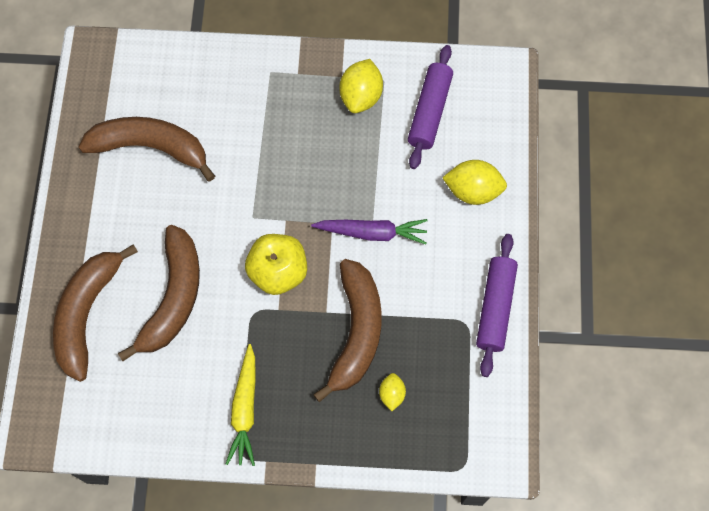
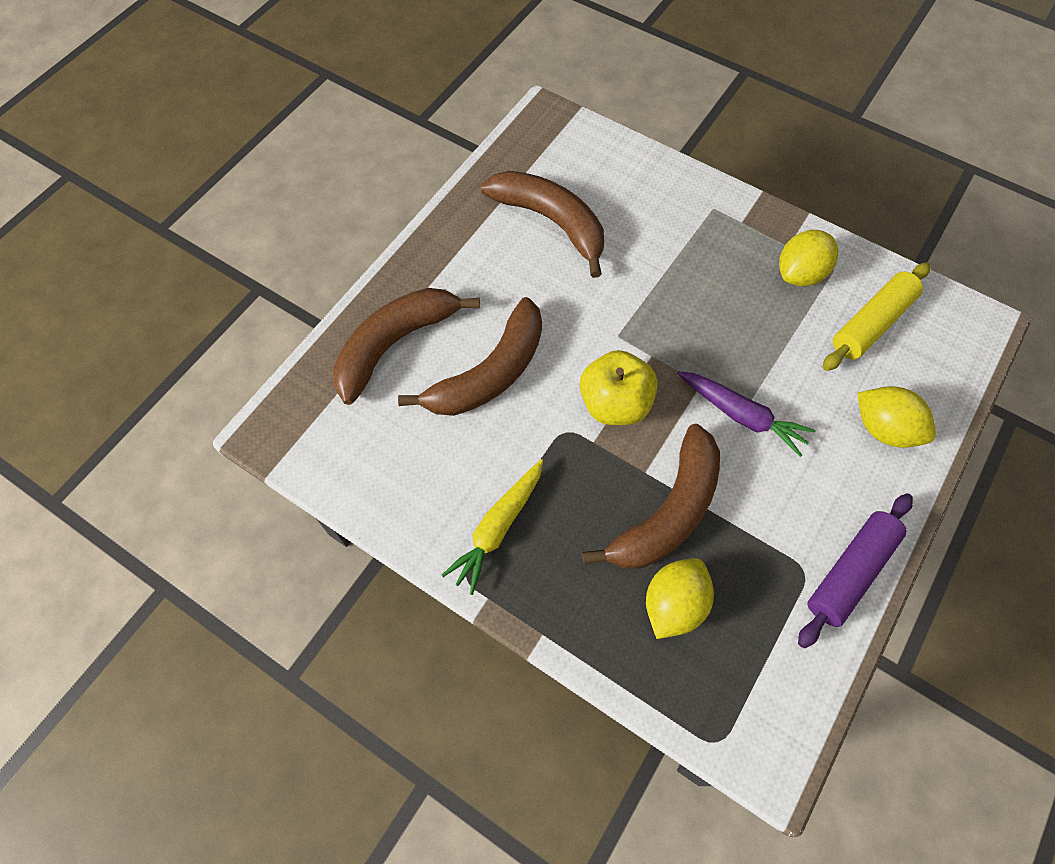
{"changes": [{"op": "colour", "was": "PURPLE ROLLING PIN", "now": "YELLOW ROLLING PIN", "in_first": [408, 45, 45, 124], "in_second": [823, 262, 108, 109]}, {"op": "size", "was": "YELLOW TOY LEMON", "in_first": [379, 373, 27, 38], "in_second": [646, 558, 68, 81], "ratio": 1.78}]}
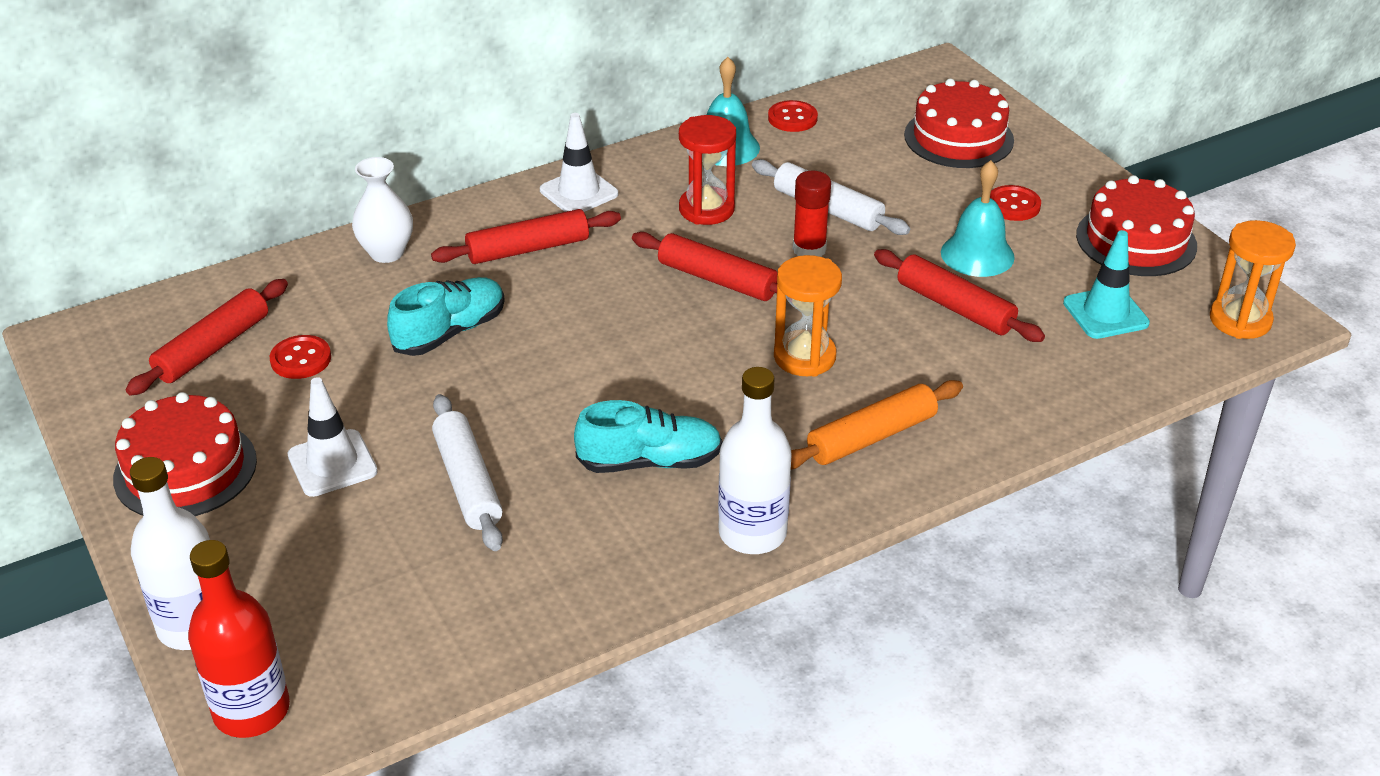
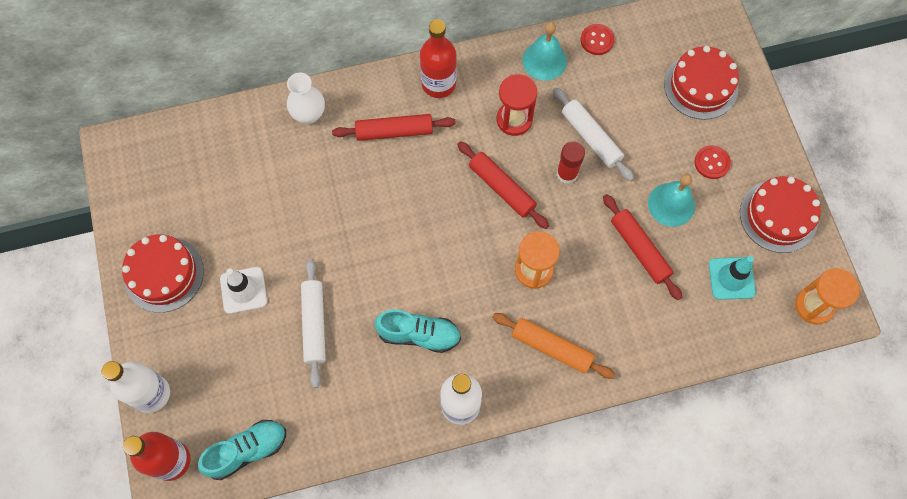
{"changes": [{"op": "exchanged", "was": "PURE WHITE TRAFFIC CONE", "now": "RED DRINK BOTTLE", "in_first": [540, 113, 78, 99], "in_second": [420, 20, 37, 78]}, {"op": "relocated", "was": "TURQUOISE SHOE", "in_first": [387, 277, 118, 79], "in_second": [198, 420, 88, 60]}, {"op": "missing", "was": "RED ROLLING PIN", "in_first": [126, 279, 162, 117]}, {"op": "missing", "was": "RED BUTTON", "in_first": [270, 335, 61, 44]}, {"op": "spun", "was": "BRIGHT ORANGE ROLLING PIN", "in_first": [791, 380, 172, 89], "in_second": [492, 313, 123, 66], "clockwise": 45}]}
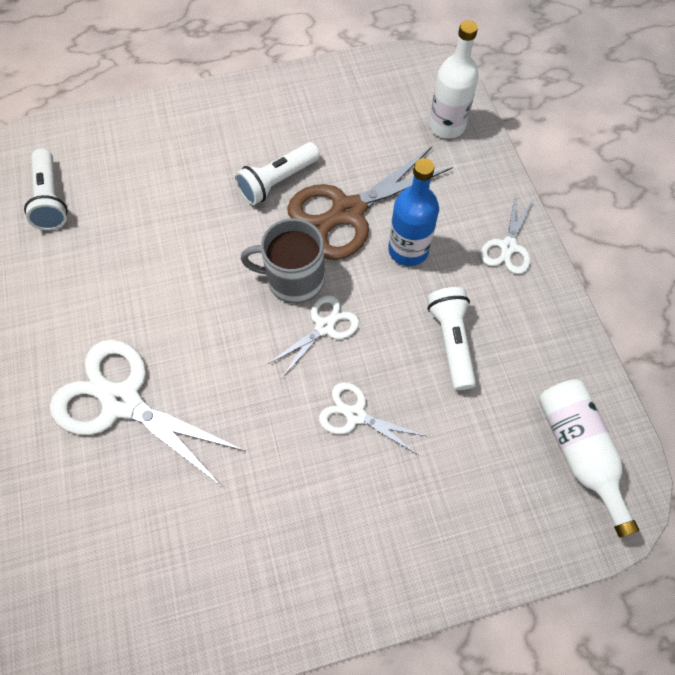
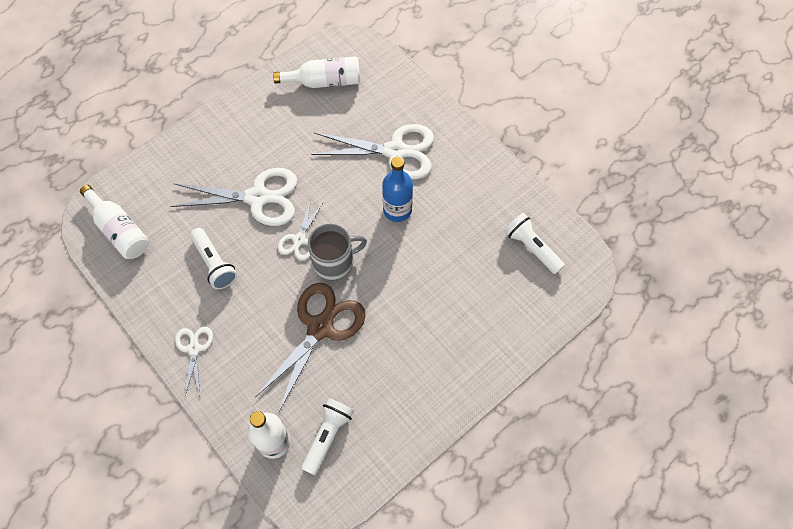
{"changes": [{"op": "relocated", "was": "PURE WHITE POCKET TORCH", "in_first": [235, 142, 85, 63], "in_second": [301, 398, 53, 78]}, {"op": "relocated", "was": "BLUE DRINK BOTTLE", "in_first": [388, 158, 51, 108], "in_second": [382, 156, 31, 66]}, {"op": "size", "was": "PURE WHITE SCISSORS", "in_first": [319, 382, 106, 73], "in_second": [170, 168, 127, 58], "ratio": 1.89}, {"op": "appeared", "now": "PURE WHITE DRINK BOTTLE", "in_second": [273, 56, 87, 32]}]}
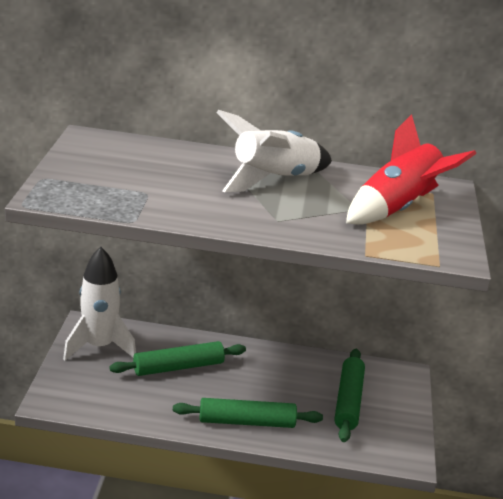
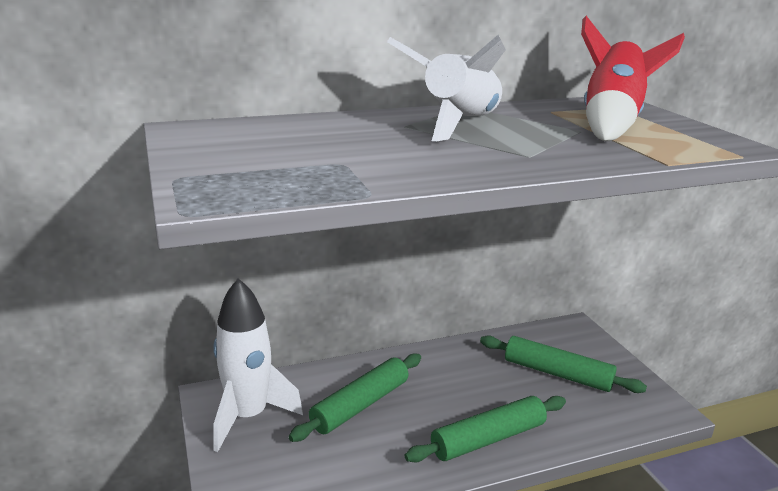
{"changes": [{"op": "spun", "was": "LEAF-GREEN ROLLING PIN", "in_first": [334, 349, 31, 93], "in_second": [480, 335, 167, 58], "clockwise": -45}]}
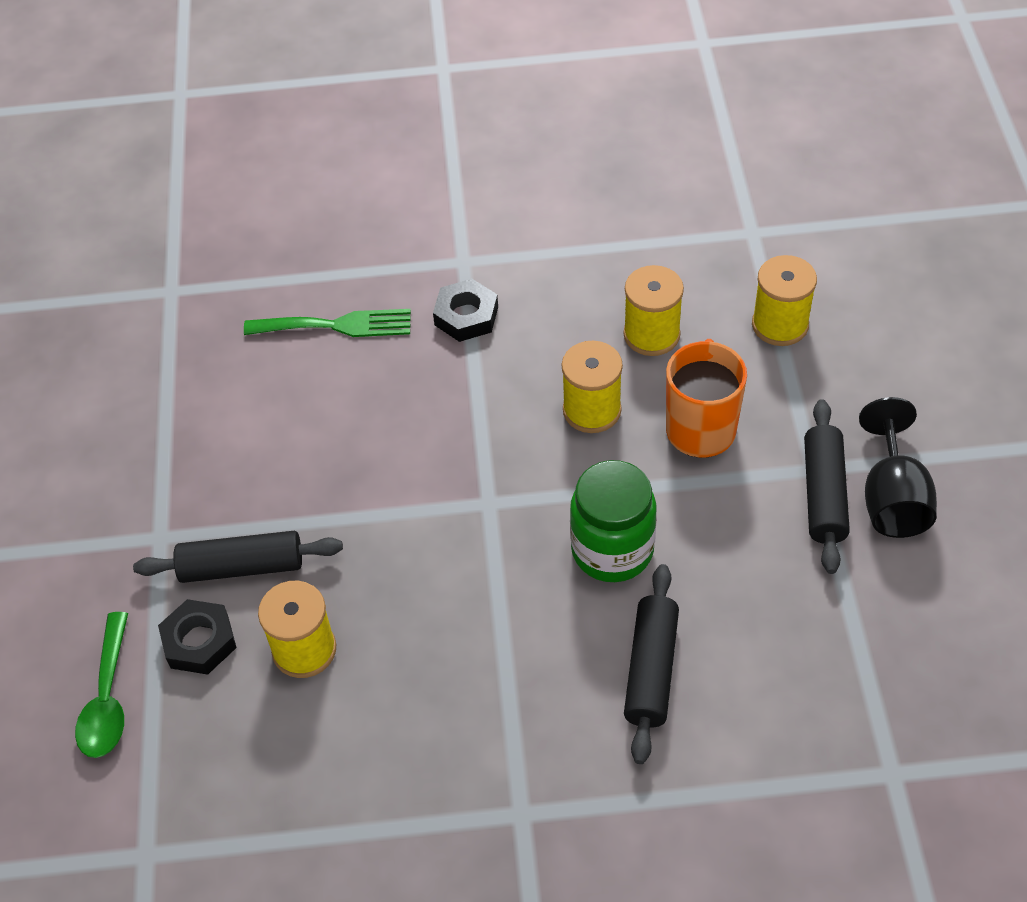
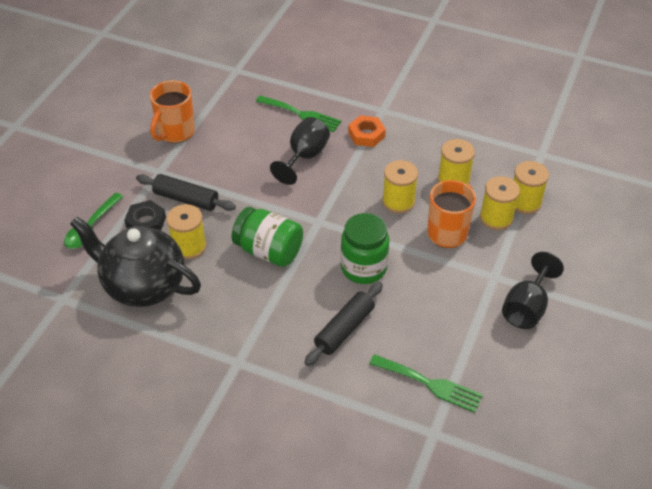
{"changes": [{"op": "colour", "was": "JET-BLACK NUT", "now": "BRIGHT ORANGE NUT", "in_first": [433, 279, 65, 63], "in_second": [348, 115, 38, 32]}, {"op": "missing", "was": "JET-BLACK ROLLING PIN", "in_first": [804, 399, 46, 175]}, {"op": "appeared", "now": "BRIGHT ORANGE MUG", "in_second": [150, 80, 45, 63]}, {"op": "appeared", "now": "JET-BLACK CHALICE", "in_second": [270, 117, 60, 68]}, {"op": "appeared", "now": "YELLOW BOBBIN", "in_second": [480, 176, 40, 54]}, {"op": "appeared", "now": "LEAF-GREEN PRESERVE JAR", "in_second": [232, 207, 71, 60]}, {"op": "appeared", "now": "JET-BLACK TEA POT", "in_second": [70, 217, 131, 90]}, {"op": "appeared", "now": "LEAF-GREEN TABLE FORK", "in_second": [369, 354, 114, 59]}]}
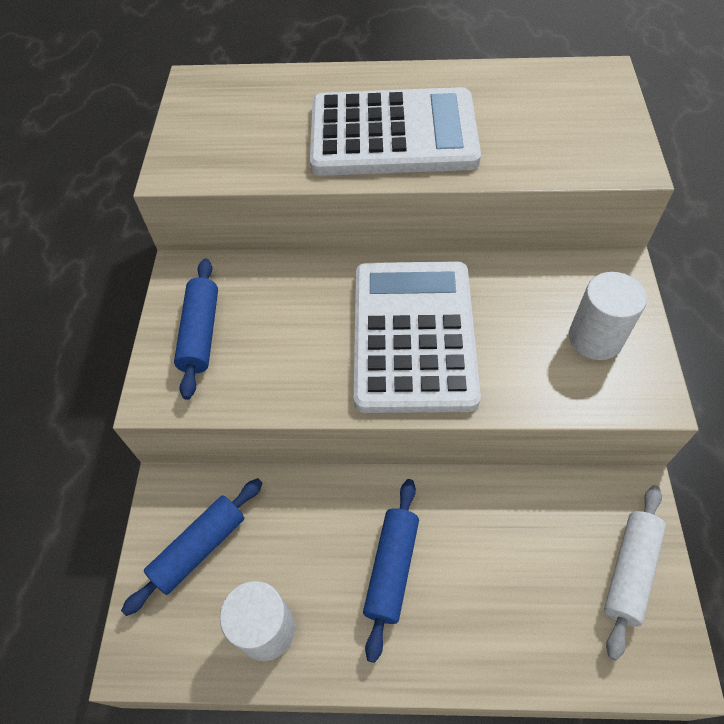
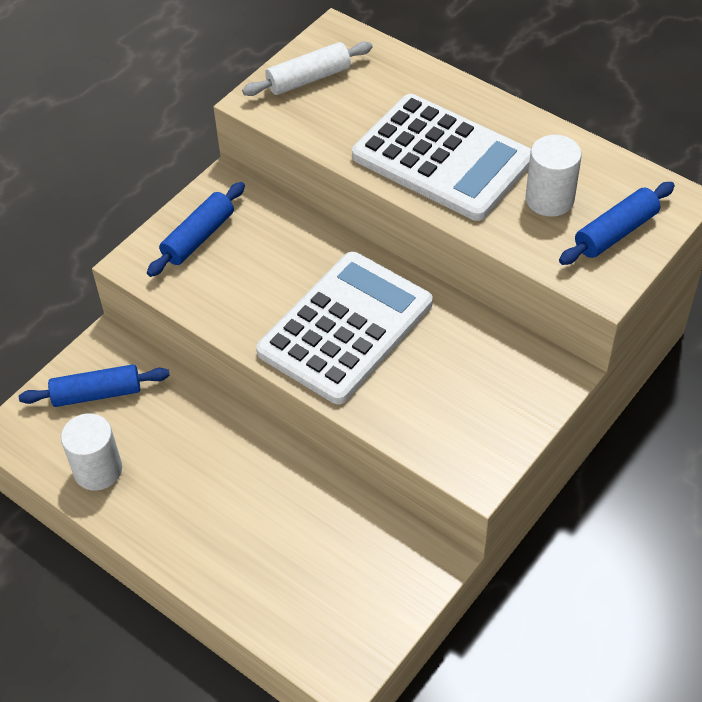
{"changes": [{"op": "relocated", "was": "PURE WHITE CYLINDER SHAPE", "in_first": [569, 272, 78, 88], "in_second": [526, 135, 56, 82]}, {"op": "relocated", "was": "BLUE ROLLING PIN", "in_first": [363, 479, 56, 184], "in_second": [559, 182, 116, 83]}, {"op": "relocated", "was": "PURE WHITE ROLLING PIN", "in_first": [604, 485, 62, 175], "in_second": [242, 41, 131, 55]}]}
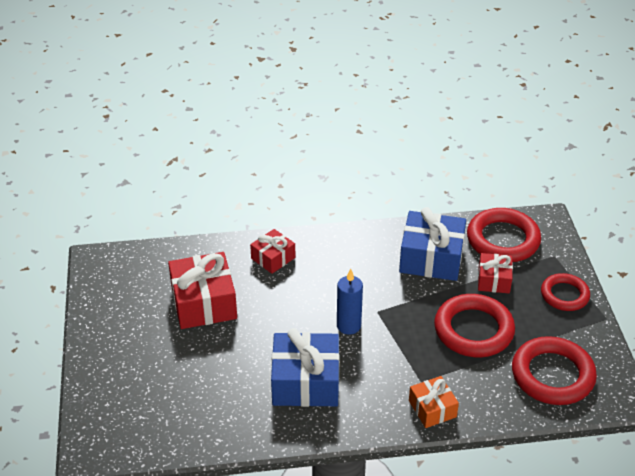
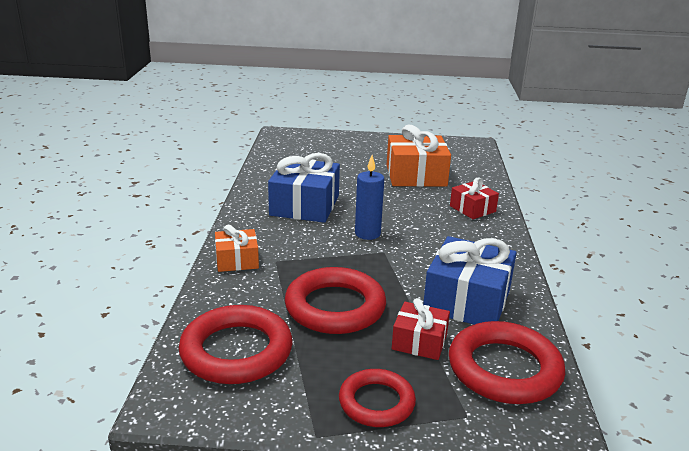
{"changes": [{"op": "colour", "was": "RED WRAPPED GIFT", "now": "BRIGHT ORANGE WRAPPED GIFT", "in_first": [168, 252, 69, 77], "in_second": [387, 125, 64, 62]}]}
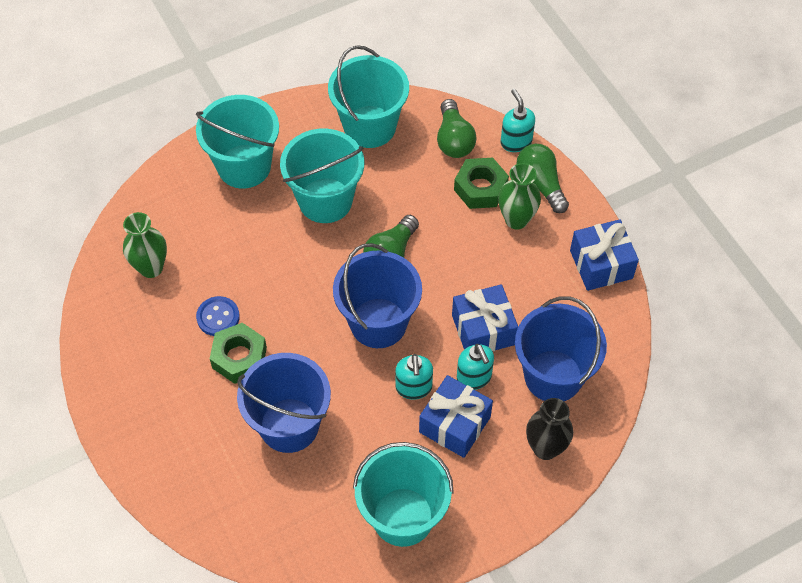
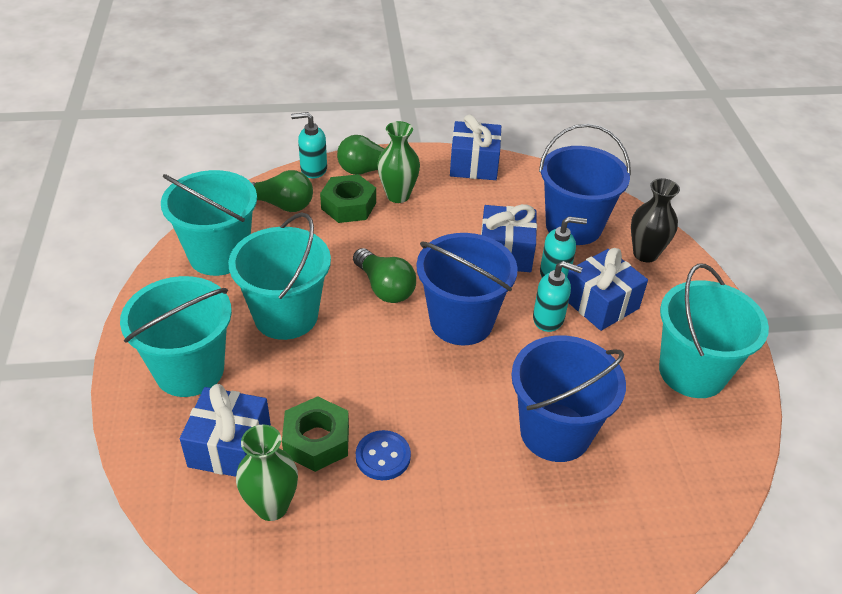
{"changes": [{"op": "relocated", "was": "LEAF-GREEN NUT", "in_first": [210, 323, 57, 61], "in_second": [282, 396, 67, 76]}, {"op": "appeared", "now": "BLUE WRAPPED GIFT", "in_second": [180, 384, 91, 93]}]}
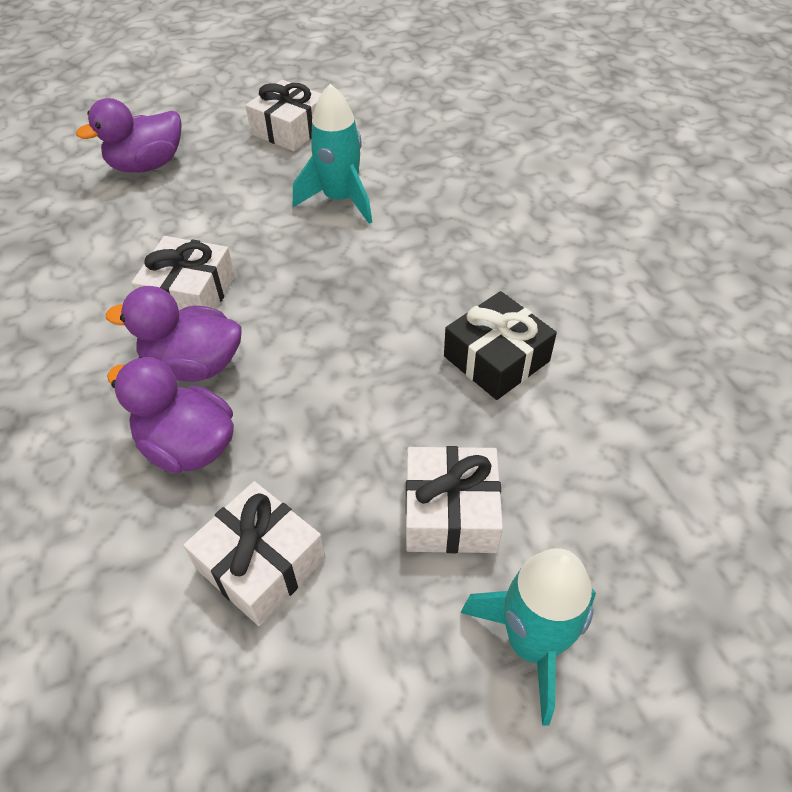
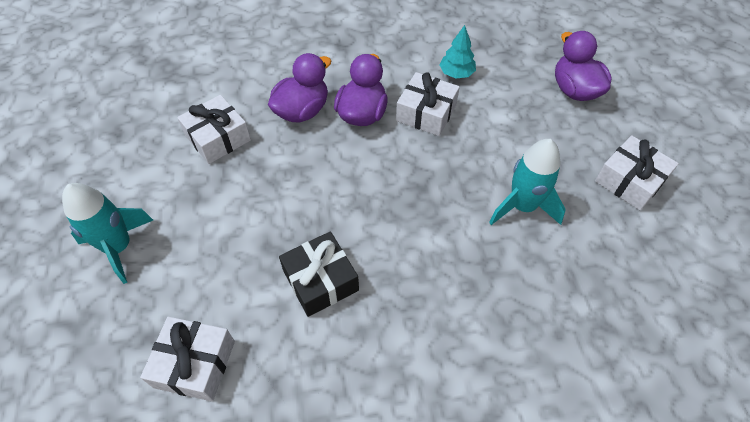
{"changes": [{"op": "relocated", "was": "PURE WHITE WRAPPED GIFT", "in_first": [406, 446, 97, 107], "in_second": [140, 317, 95, 84]}, {"op": "appeared", "now": "TURQUOISE TOY TREE", "in_second": [439, 25, 37, 53]}]}
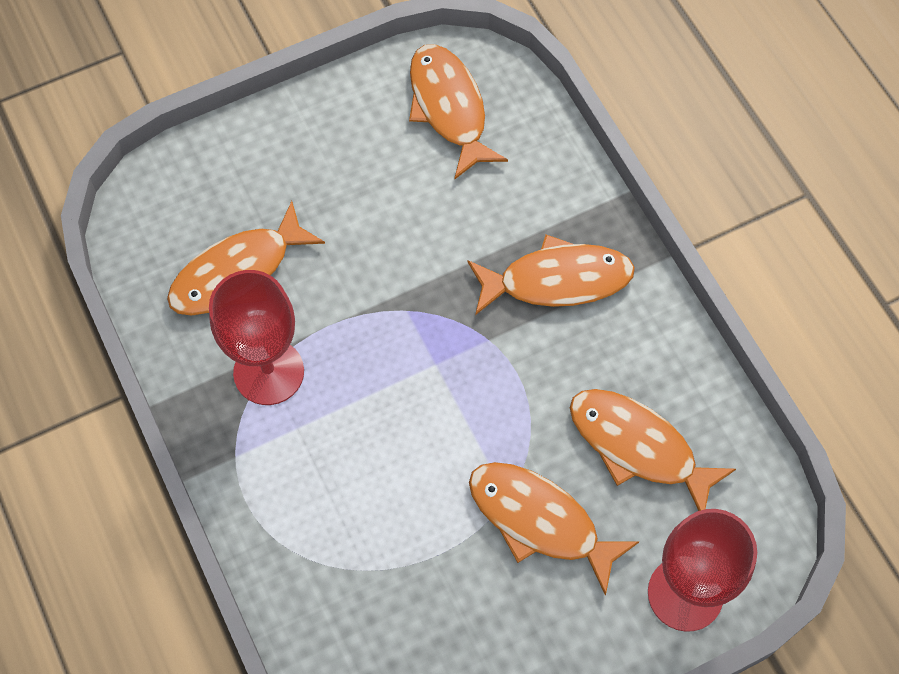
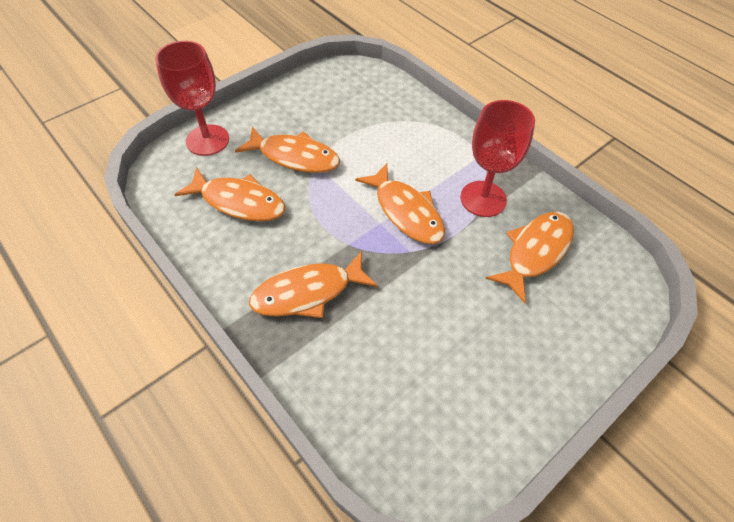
{"changes": [{"op": "relocated", "was": "BRIGHT ORANGE TOY FISH", "in_first": [409, 44, 99, 135], "in_second": [355, 163, 90, 81]}]}
